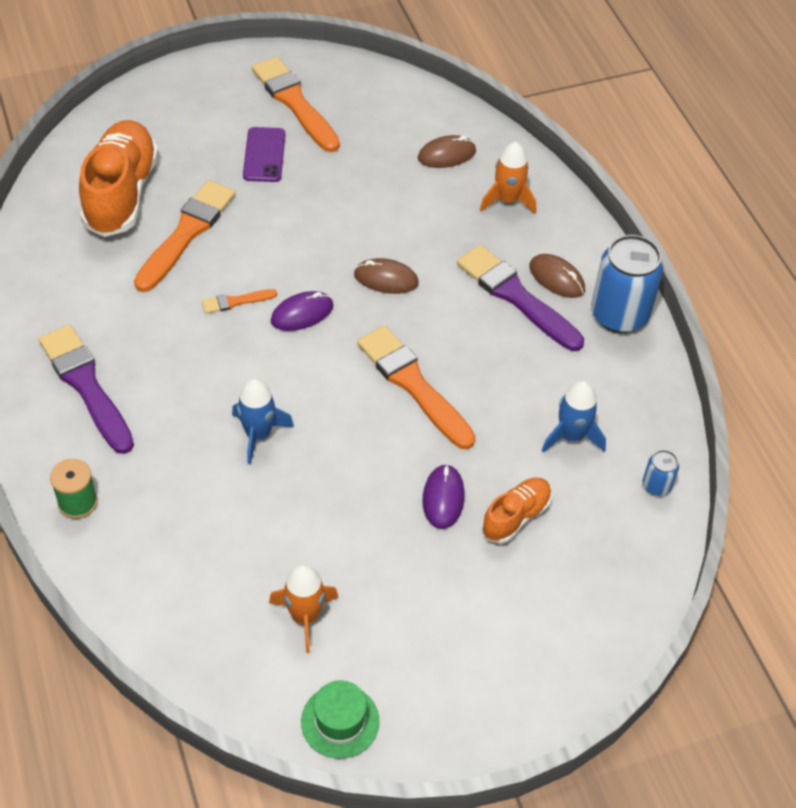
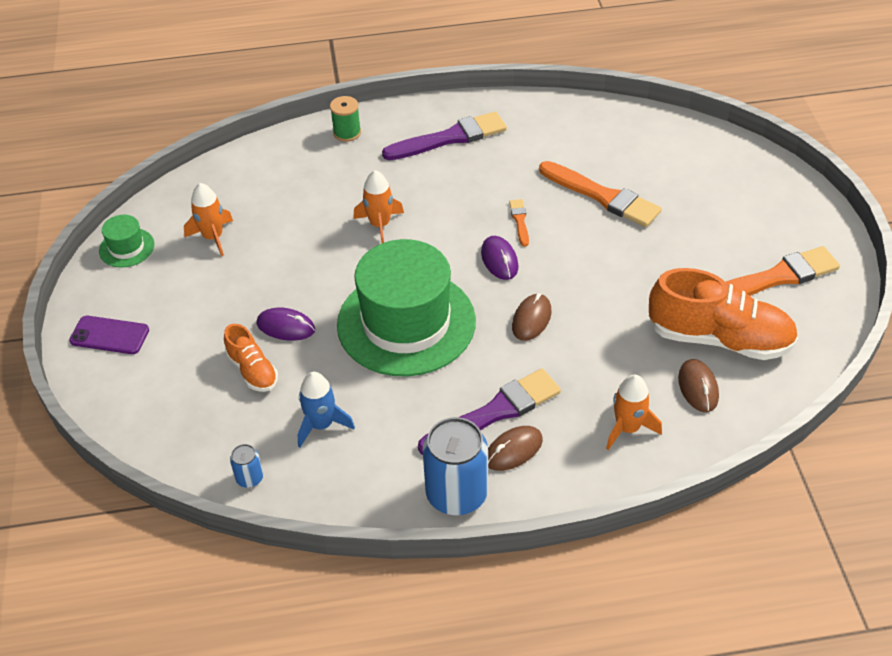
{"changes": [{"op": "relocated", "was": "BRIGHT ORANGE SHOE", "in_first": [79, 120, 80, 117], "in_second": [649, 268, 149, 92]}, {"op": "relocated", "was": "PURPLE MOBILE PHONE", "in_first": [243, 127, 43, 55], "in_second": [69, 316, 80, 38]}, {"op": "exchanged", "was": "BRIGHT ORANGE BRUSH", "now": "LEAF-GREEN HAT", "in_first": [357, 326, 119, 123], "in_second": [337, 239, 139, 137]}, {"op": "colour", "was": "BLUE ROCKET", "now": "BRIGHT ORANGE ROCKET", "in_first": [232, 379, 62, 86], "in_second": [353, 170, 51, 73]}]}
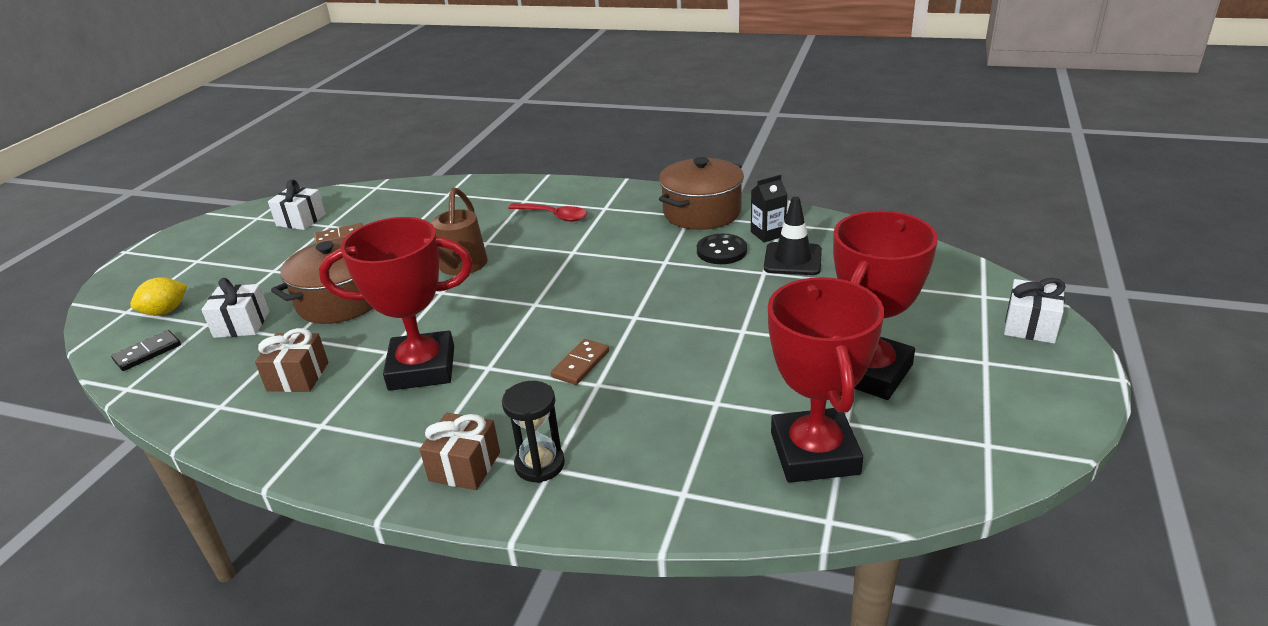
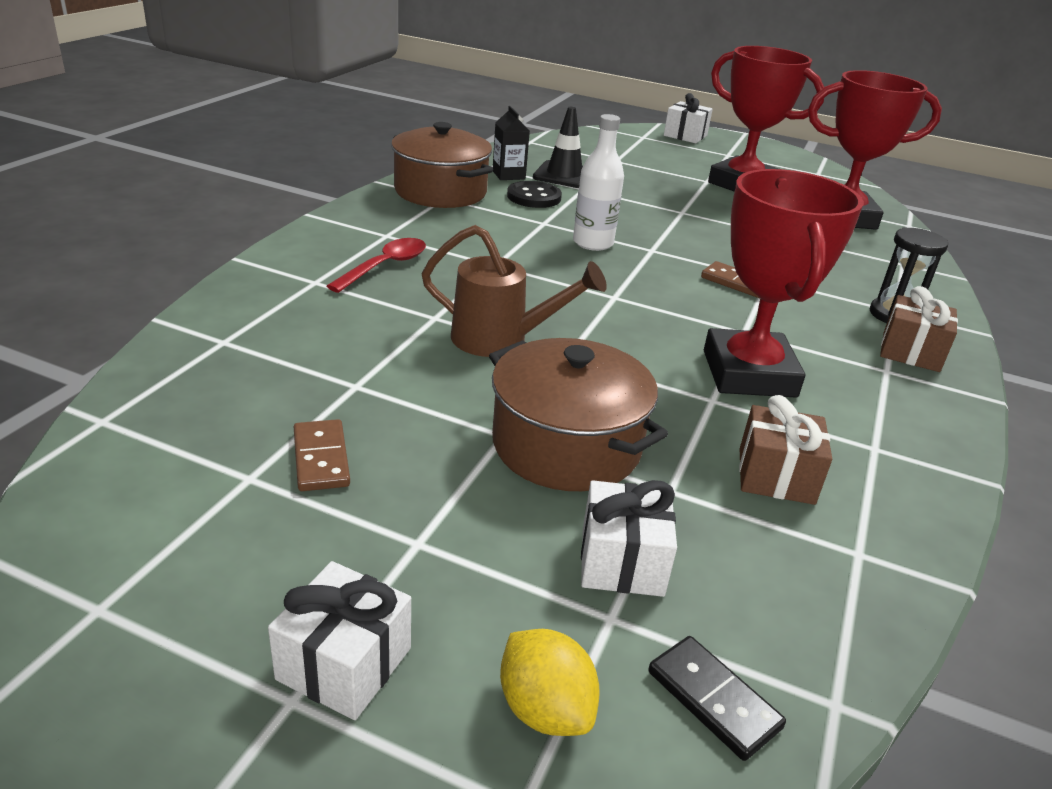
{"changes": [{"op": "relocated", "was": "PURE WHITE WRAPPED GIFT", "in_first": [268, 179, 58, 51], "in_second": [268, 561, 143, 159]}, {"op": "appeared", "now": "PURE WHITE DRINK BOTTLE", "in_second": [573, 114, 51, 137]}]}
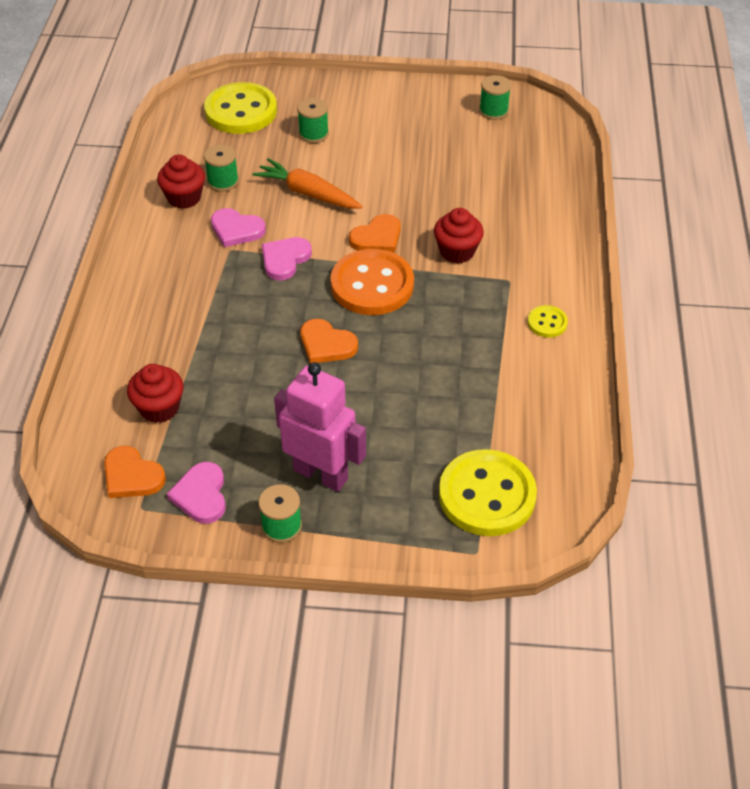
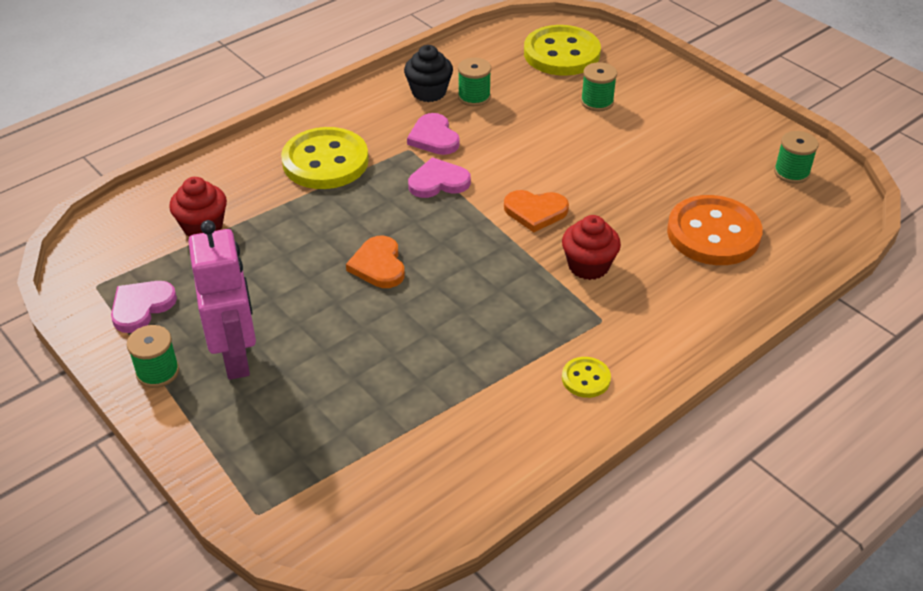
{"changes": [{"op": "colour", "was": "RED MUFFIN", "now": "JET-BLACK MUFFIN", "in_first": [157, 154, 48, 55], "in_second": [404, 45, 49, 57]}, {"op": "missing", "was": "BRIGHT ORANGE TOY CARROT", "in_first": [252, 158, 111, 51]}, {"op": "relocated", "was": "BRIGHT ORANGE BUTTON", "in_first": [330, 249, 84, 66], "in_second": [667, 195, 96, 70]}, {"op": "missing", "was": "BRIGHT ORANGE LOVE HEART", "in_first": [104, 446, 62, 52]}, {"op": "relocated", "was": "YELLOW BUTTON", "in_first": [439, 449, 98, 87], "in_second": [281, 127, 88, 62]}]}
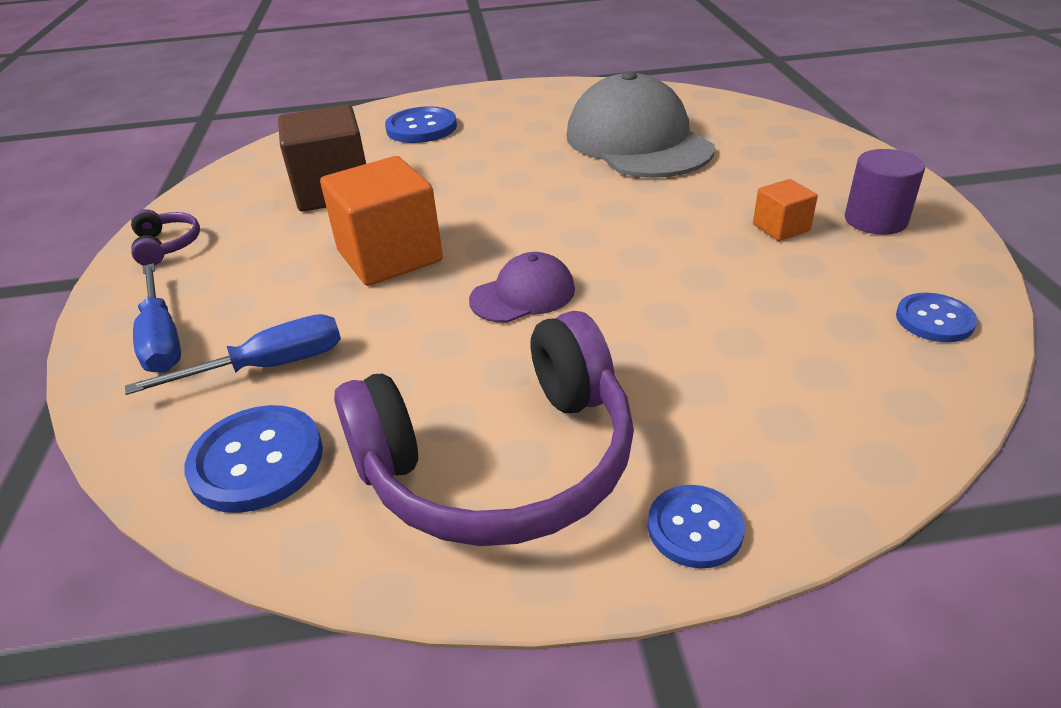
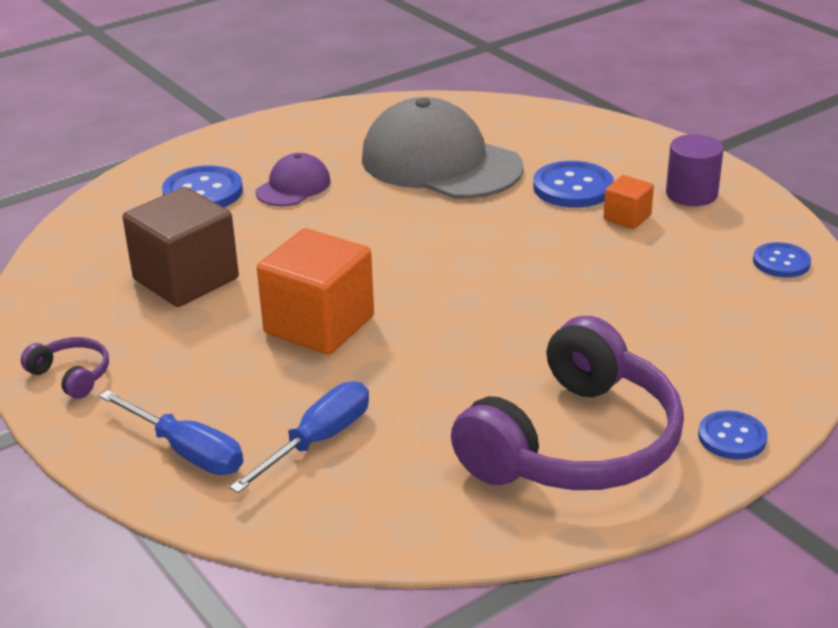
{"changes": [{"op": "relocated", "was": "PURPLE CAP", "in_first": [469, 252, 106, 71], "in_second": [256, 153, 75, 53]}, {"op": "relocated", "was": "BLUE BUTTON", "in_first": [184, 405, 139, 108], "in_second": [533, 161, 81, 47]}]}
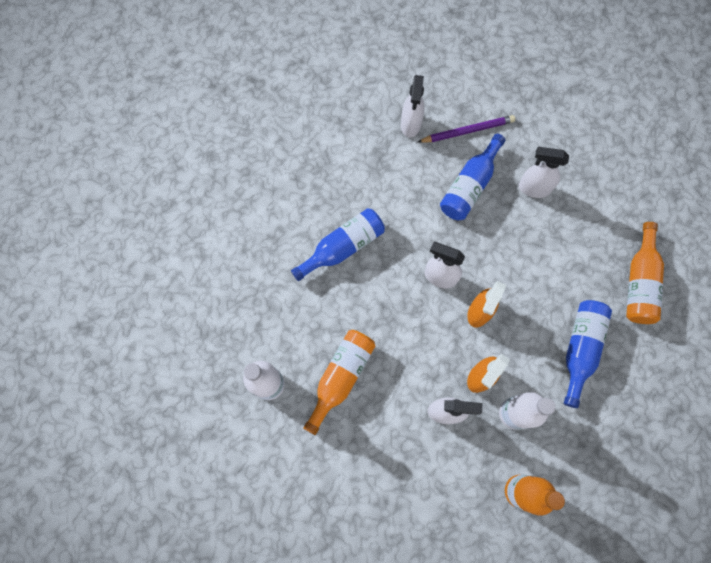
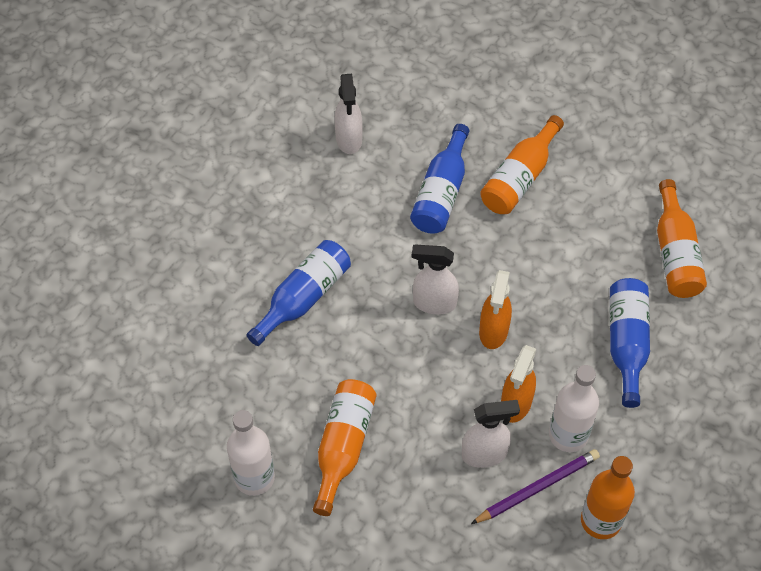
{"changes": [{"op": "relocated", "was": "PURPLE WOODEN PENCIL", "in_first": [418, 115, 97, 28], "in_second": [471, 449, 129, 75]}, {"op": "exchanged", "was": "PURE WHITE SPRAYER", "now": "BRIGHT ORANGE DRINK BOTTLE", "in_first": [519, 147, 50, 51], "in_second": [480, 115, 84, 99]}]}
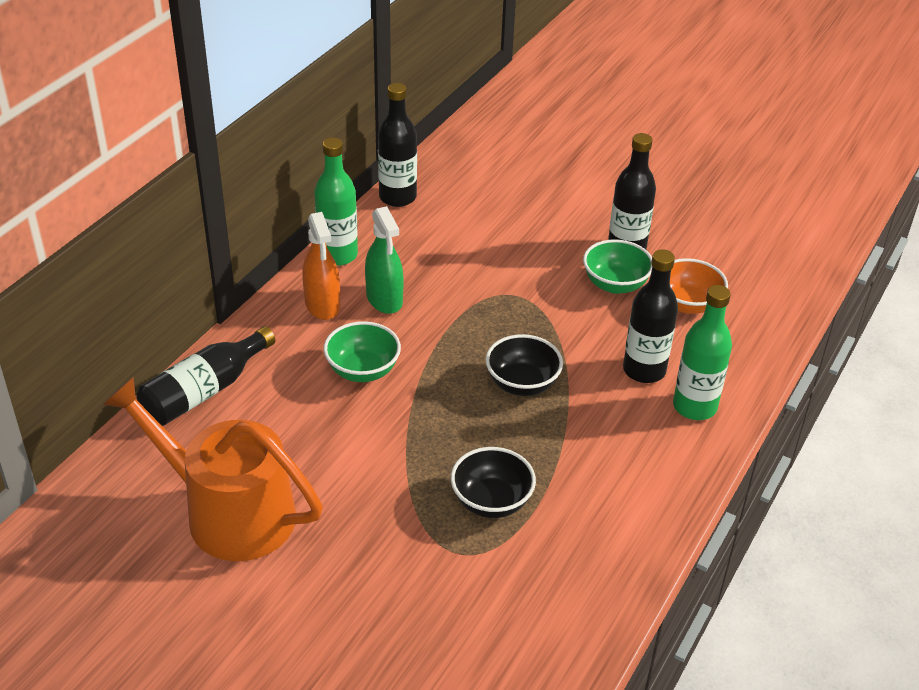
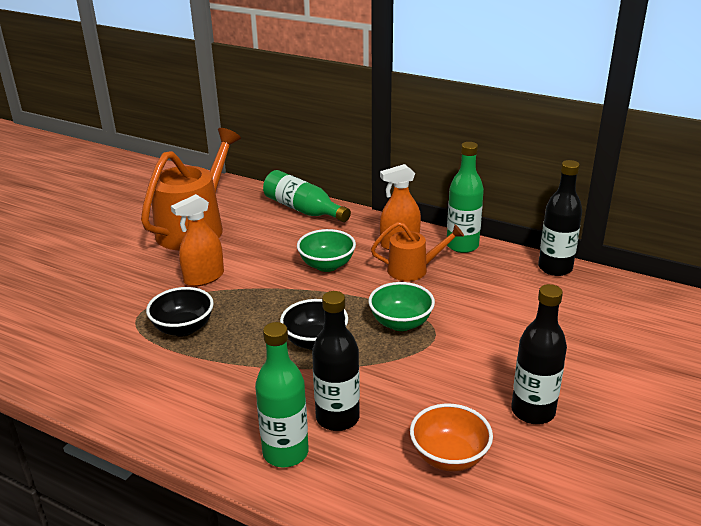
{"changes": [{"op": "exchanged", "was": "LEAF-GREEN SPRAYER", "now": "BRIGHT ORANGE WATERING CAN", "in_first": [365, 206, 38, 108], "in_second": [371, 222, 93, 59]}, {"op": "relocated", "was": "LEAF-GREEN DEEP DISH", "in_first": [583, 239, 69, 55], "in_second": [368, 282, 67, 49]}, {"op": "colour", "was": "JET-BLACK DRINK BOTTLE", "now": "LEAF-GREEN DRINK BOTTLE", "in_first": [137, 326, 138, 100], "in_second": [263, 170, 88, 52]}, {"op": "appeared", "now": "BRIGHT ORANGE SPRAYER", "in_second": [171, 194, 53, 92]}]}
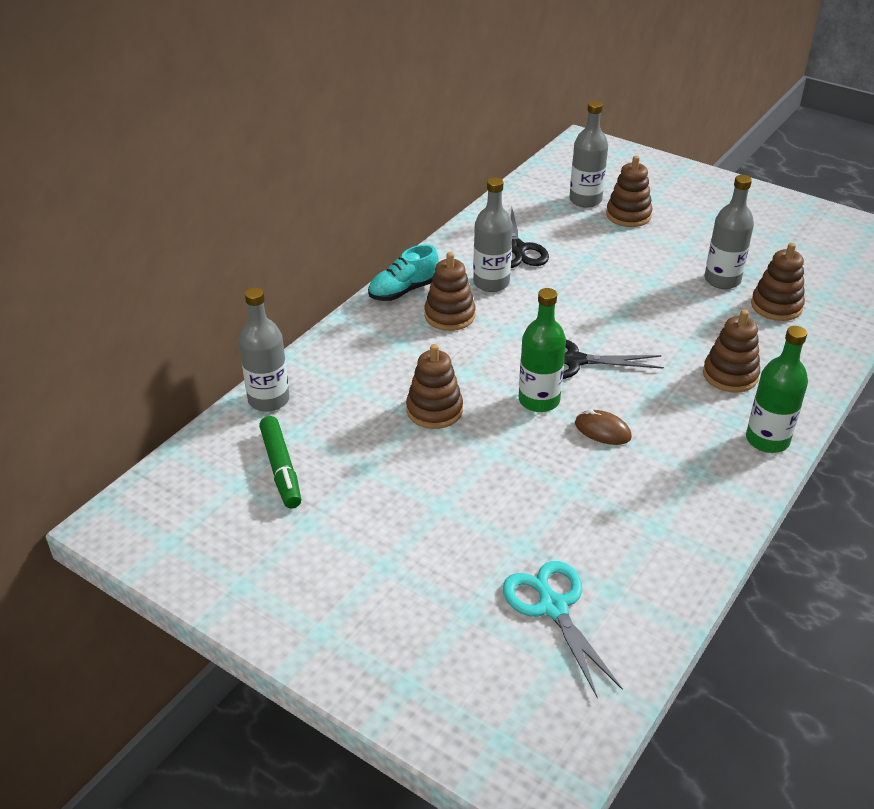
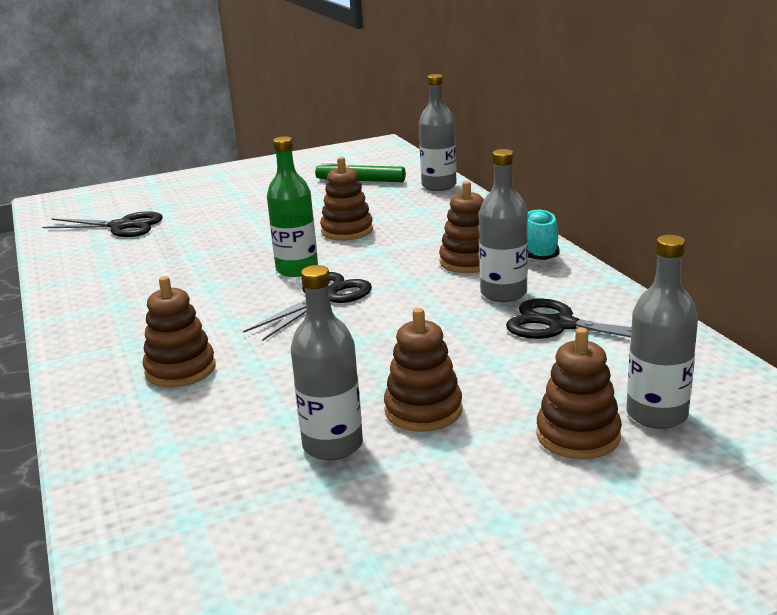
{"changes": [{"op": "relocated", "was": "BROWN STACKING RINGS", "in_first": [751, 243, 54, 78], "in_second": [384, 308, 79, 124]}, {"op": "missing", "was": "LEAF-GREEN DRINK BOTTLE", "in_first": [746, 326, 62, 127]}, {"op": "missing", "was": "BROWN COMPUTER MOUSE", "in_first": [575, 409, 57, 36]}, {"op": "colour", "was": "TURQUOISE SCISSORS", "now": "JET-BLACK SCISSORS", "in_first": [503, 561, 120, 137], "in_second": [42, 211, 121, 26]}]}
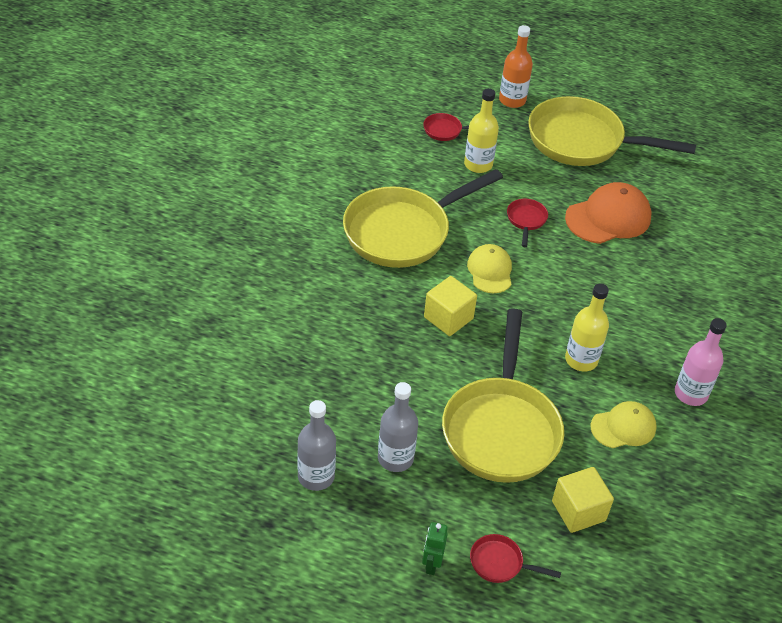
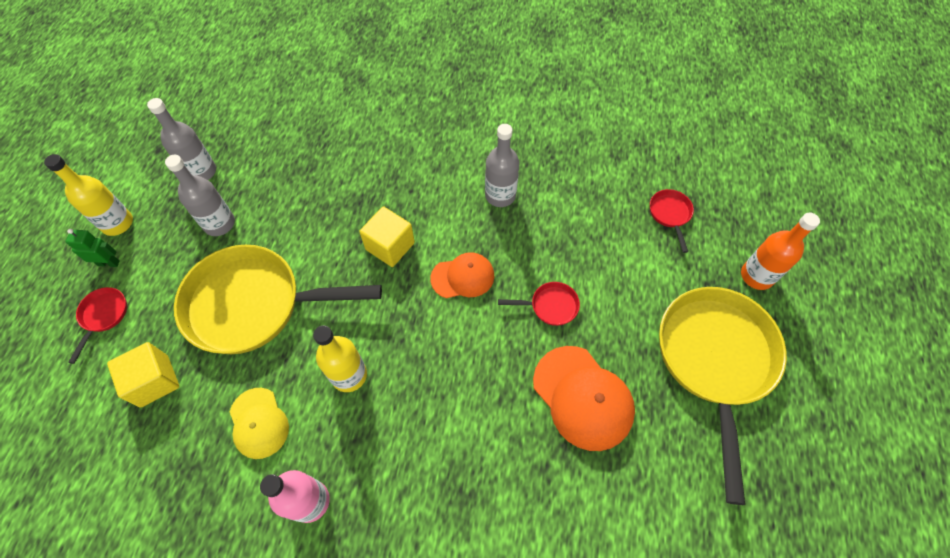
{"changes": [{"op": "relocated", "was": "YELLOW DRINK BOTTLE", "in_first": [464, 88, 35, 85], "in_second": [44, 154, 89, 82]}, {"op": "exchanged", "was": "YELLOW SKILLET", "now": "ASH-GREY DRINK BOTTLE", "in_first": [343, 169, 160, 99], "in_second": [485, 124, 35, 83]}, {"op": "colour", "was": "YELLOW CAP", "now": "BRIGHT ORANGE CAP", "in_first": [467, 244, 45, 49], "in_second": [430, 252, 64, 46]}]}
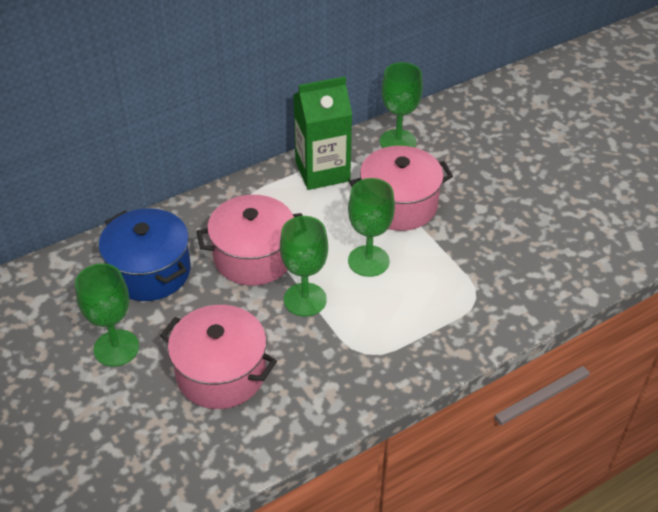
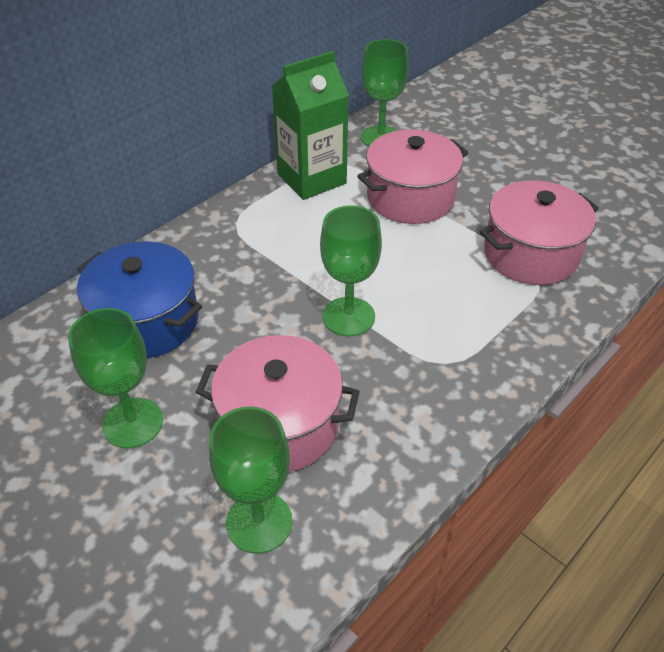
{"changes": [{"op": "relocated", "was": "LEAF-GREEN CHALICE", "in_first": [348, 178, 47, 99], "in_second": [209, 406, 83, 148]}, {"op": "relocated", "was": "PINK COOKING POT", "in_first": [196, 195, 107, 91], "in_second": [480, 180, 119, 105]}]}
